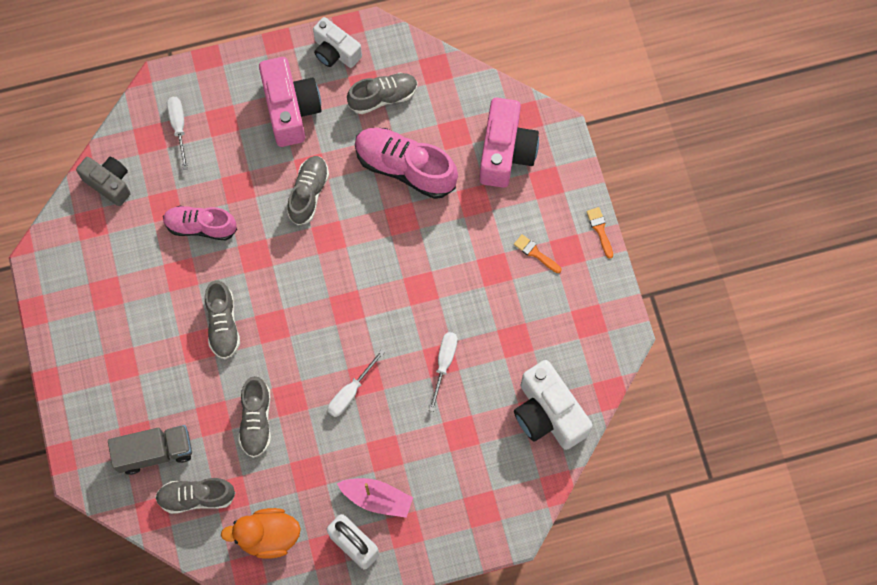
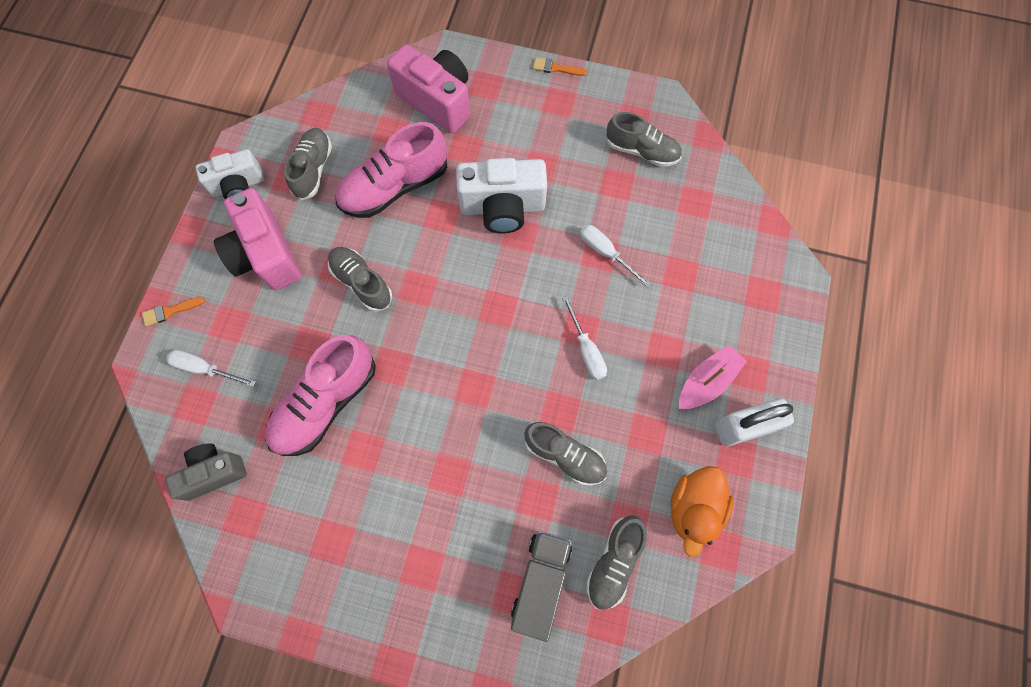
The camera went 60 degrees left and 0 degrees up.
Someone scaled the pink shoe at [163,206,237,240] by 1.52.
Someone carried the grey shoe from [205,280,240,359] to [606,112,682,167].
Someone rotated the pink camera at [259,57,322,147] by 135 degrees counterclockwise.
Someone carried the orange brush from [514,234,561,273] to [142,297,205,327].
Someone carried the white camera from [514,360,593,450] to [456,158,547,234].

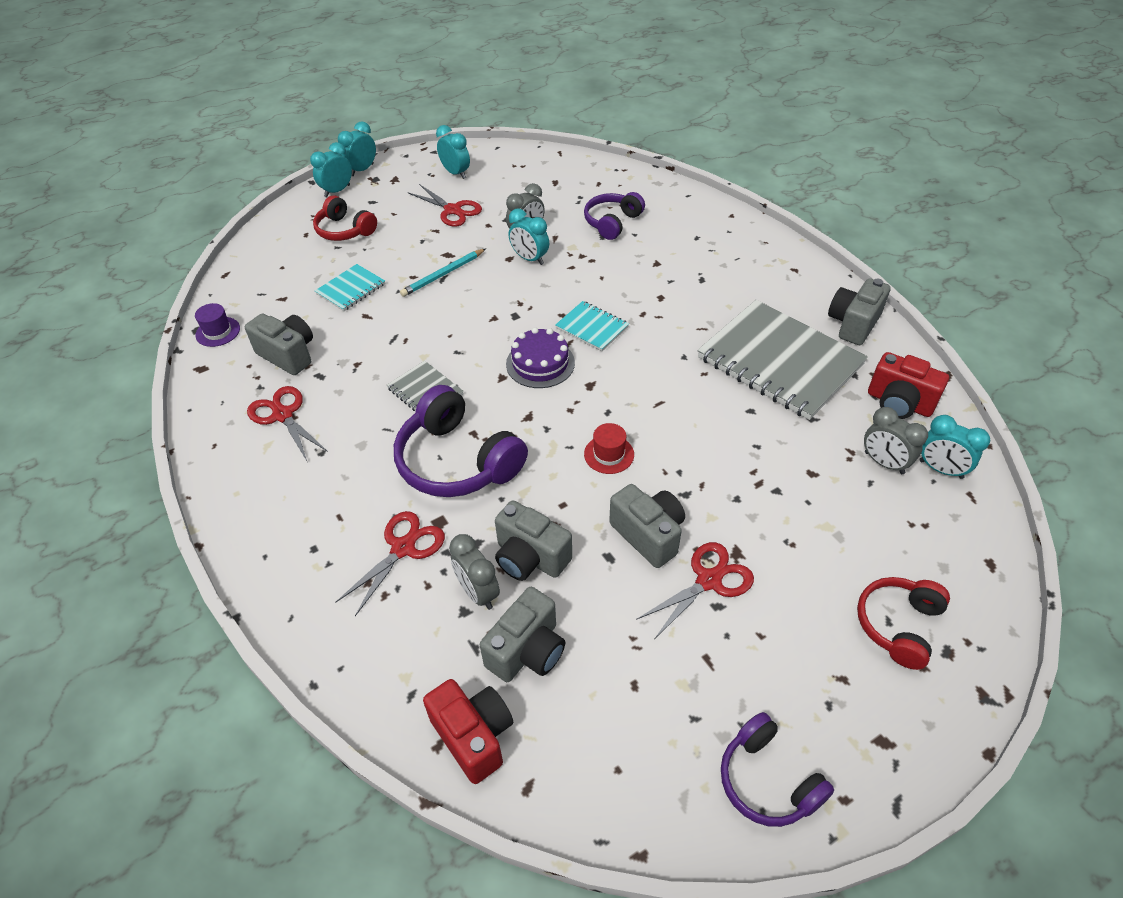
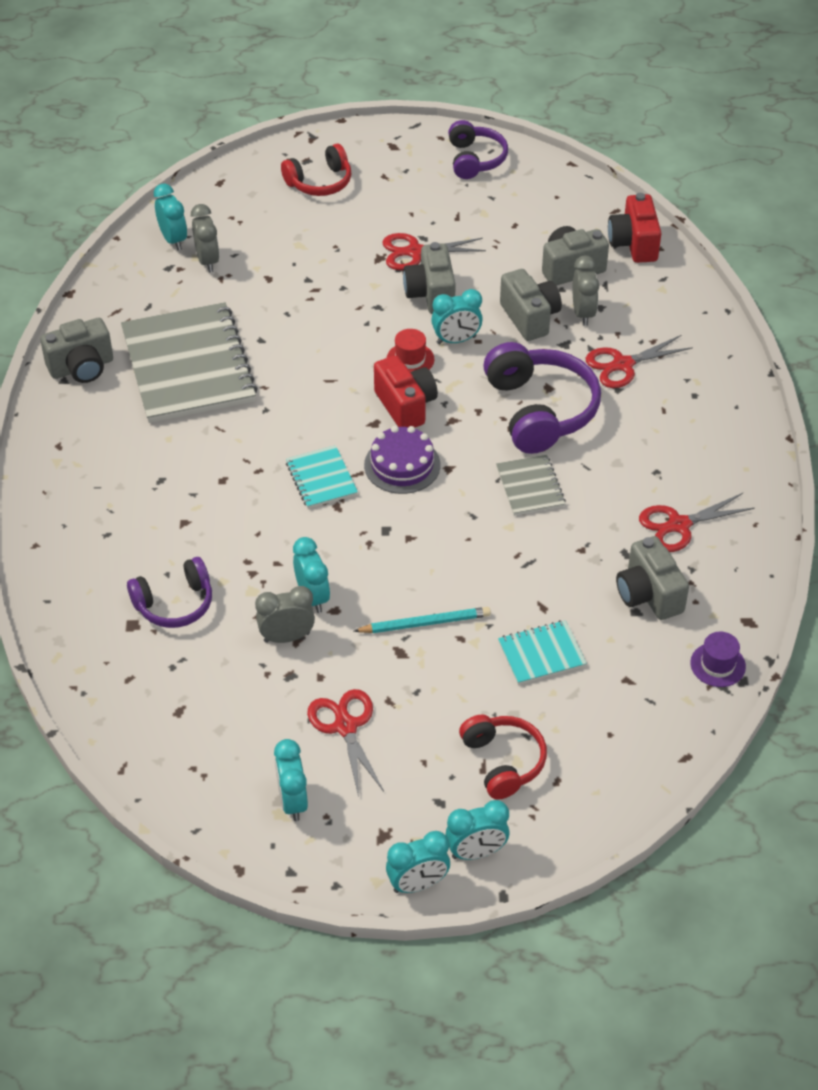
The camera went 150 degrees left and 0 degrees up.
Someone rotated the red scissors at [247,386,328,461] by 75 degrees clockwise.
Someone carried the red camera from [868,352,949,419] to [374,355,438,428].
Someone put down the turquoise clock at [431,289,483,344].

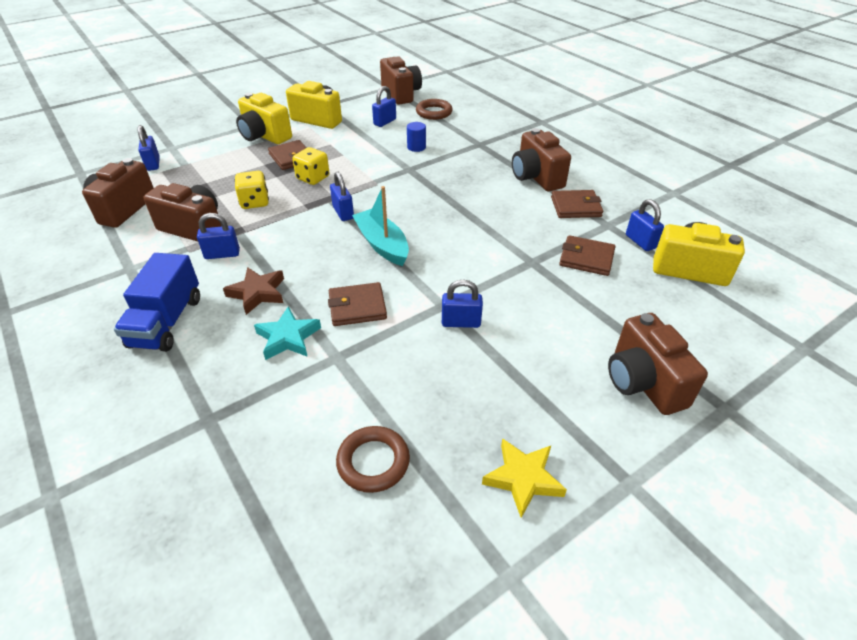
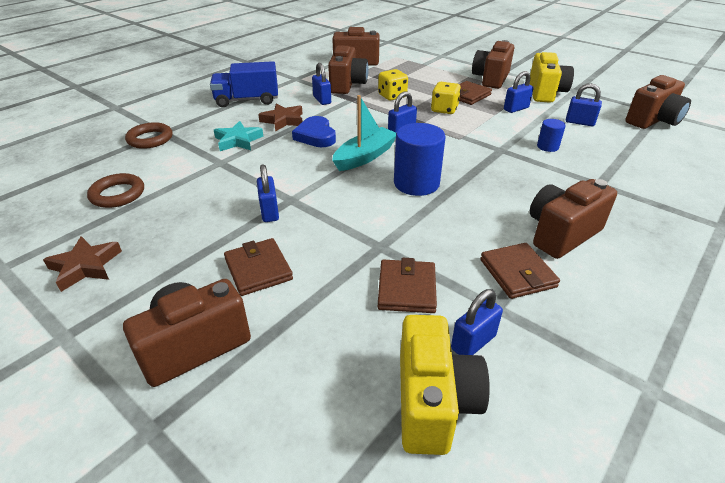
The camera went 75 degrees right and 5 degrees down.
Someone carried the blue padlock from [138,125,160,171] to [504,71,534,113].
Someone repainted the yellow camera at [236,93,292,144], which became the brown camera at [472,40,514,89].
Someone carried the brown wallet from [328,282,387,326] to [224,238,293,296].
Someone carried the brown ring from [416,99,453,120] to [125,122,172,149].
Someone repainted the yellow star at [482,438,567,518], which became the brown star at [43,236,122,292].
Someone put down the blue heart at [292,116,336,147].
Someone put down the blue cylinder at [394,123,446,196].

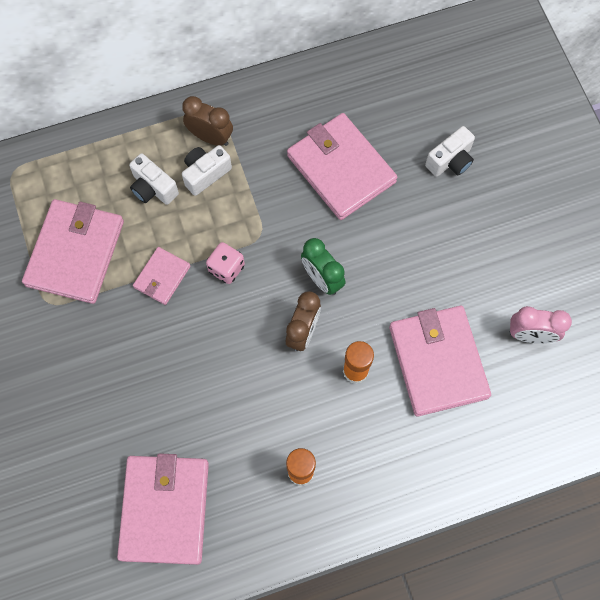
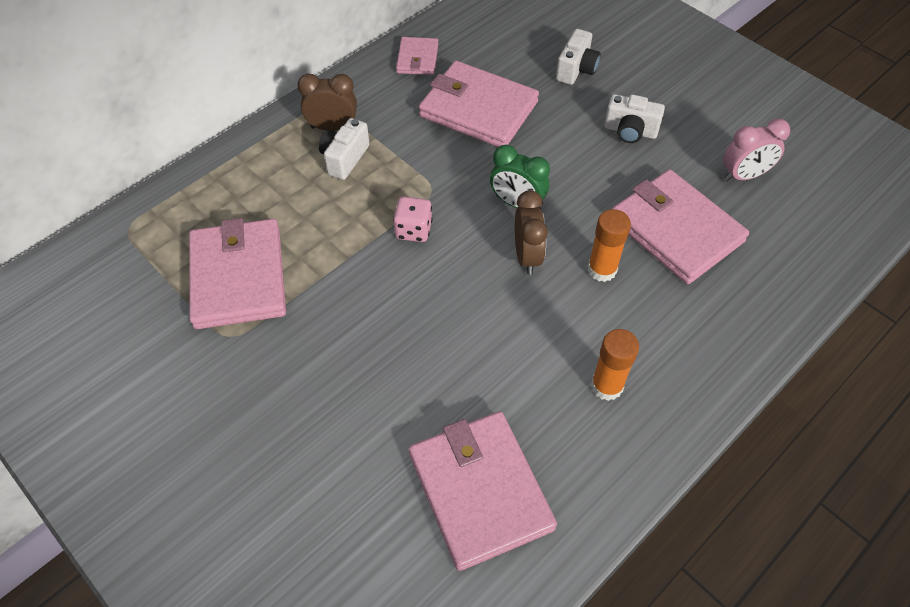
The camera went 25 degrees left and 15 degrees down.
Someone carried the white camera from [129,153,179,205] to [604,94,665,143].
Someone carried the pink wallet from [133,247,190,305] to [396,37,438,75].

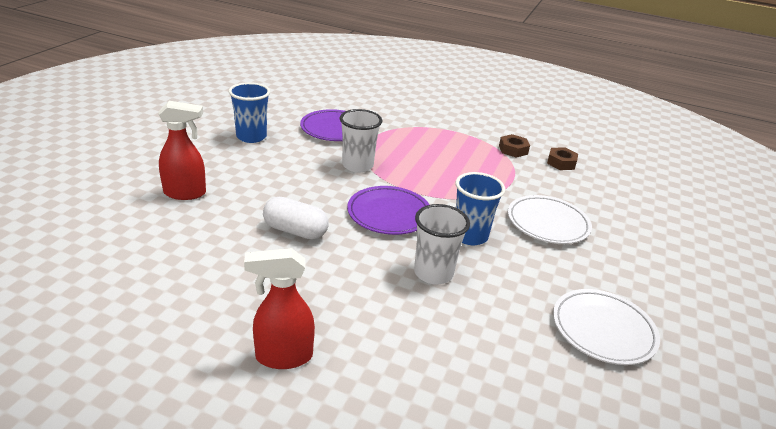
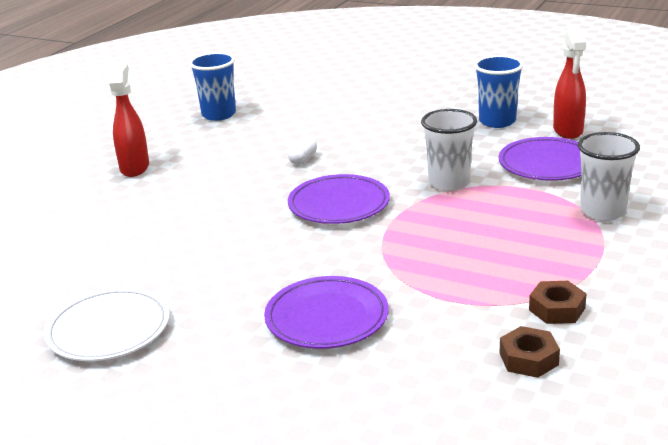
The camera went 100 degrees right and 5 degrees down.
Someone carried the red spray bottle from [158,101,206,200] to [553,27,586,139].
Someone scaled the white capsule at [263,197,329,239] by 0.57.
Someone carried the white cup from [414,204,470,285] to [578,132,640,221].
Someone carried the blue cup from [455,172,505,245] to [189,52,236,121].
Someone repainted the white plate at [508,195,592,244], which became the purple plate at [264,276,389,349].

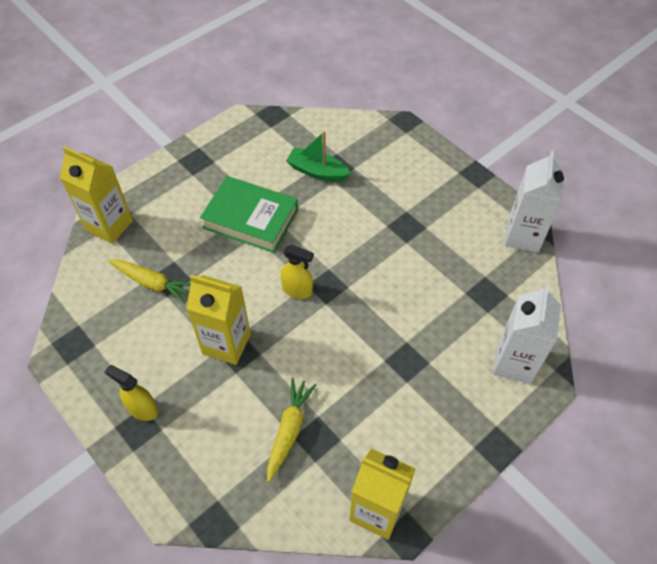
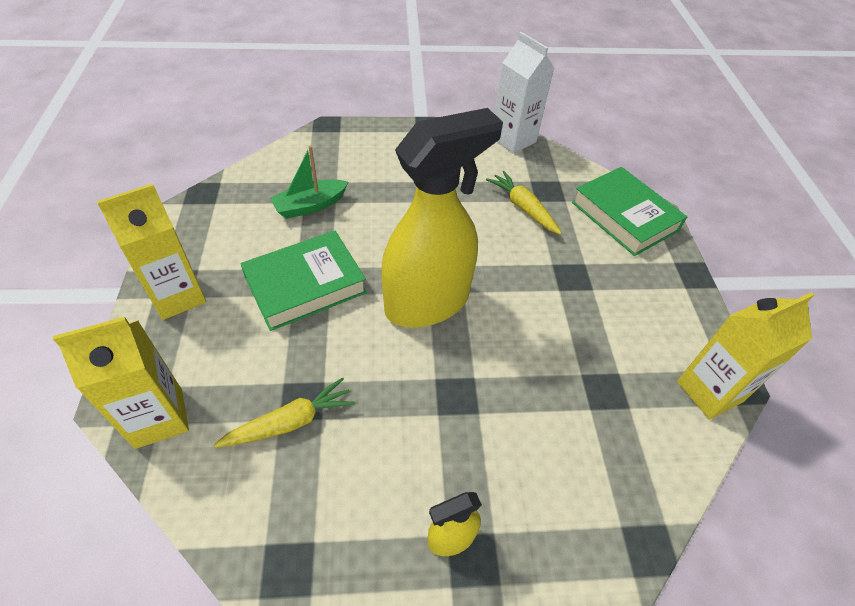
The camera went 55 degrees left and 5 degrees down.
Someone carried the yellow carton from [186,275,251,365] to [97,183,206,320].
Someone carried the yellow carrot from [267,378,316,482] to [486,171,562,235].
Someone scaled the yellow spray bottle at [280,245,314,299] by 2.40.
Someone swapped the white carton at [493,284,561,384] for the green book at [572,167,687,256].

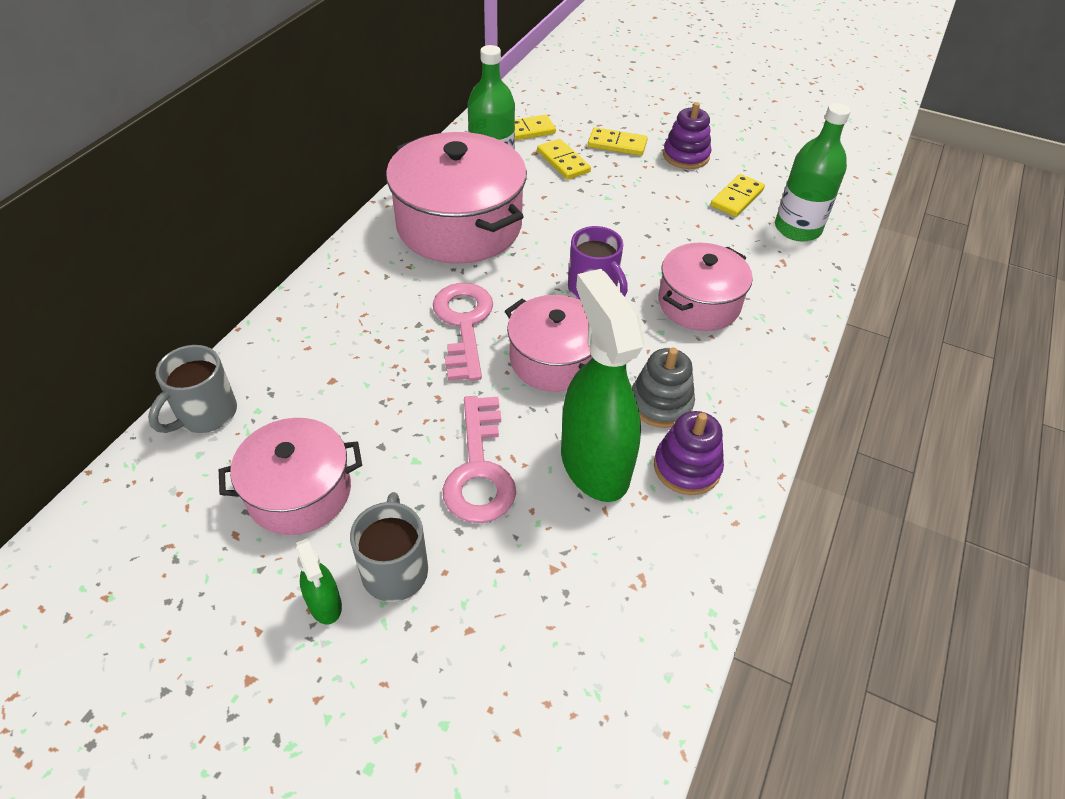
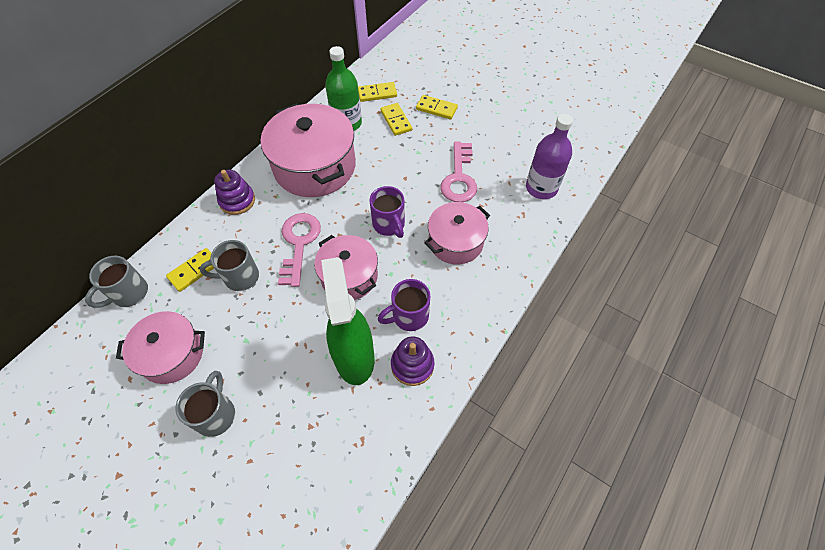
The camera went 10 degrees right and 10 degrees up.
Someone took away the green spray bottle at [295,538,342,624].
Someone carried the pink key from [443,396,516,523] to [441,142,477,202].
Someone swapped the grey stacking toy at [632,348,695,428] for the purple mug at [377,279,430,331].
Someone carried the purple stacking toy from [663,102,711,169] to [214,170,255,215].
Someone carried the yellow domino from [711,174,765,217] to [166,248,214,292].
Someone repainted the green bottle at [775,103,851,242], which became the purple bottle at [526,114,573,199].
Someone put down the grey mug at [200,240,259,291].

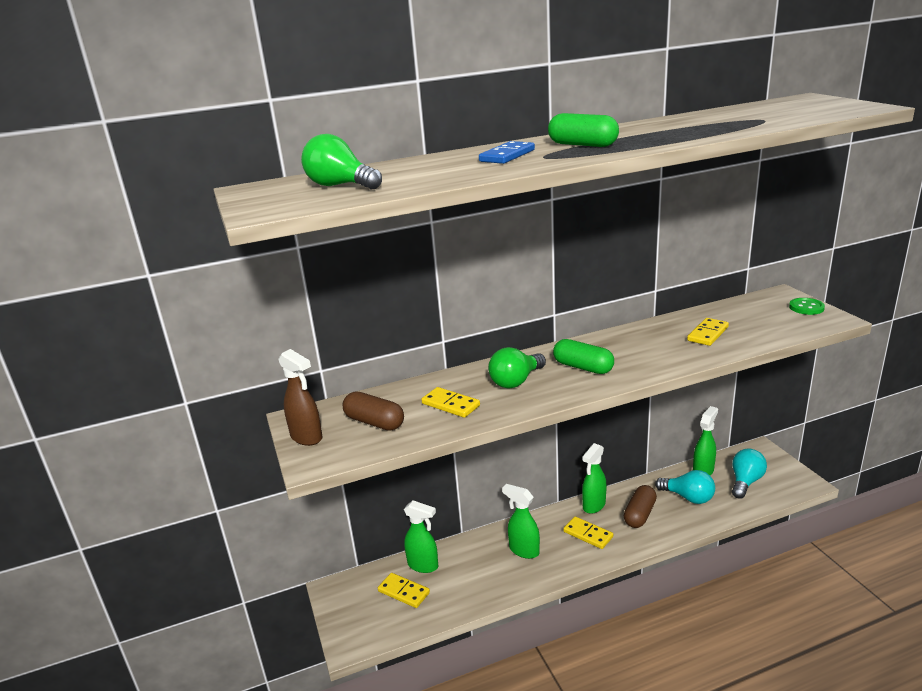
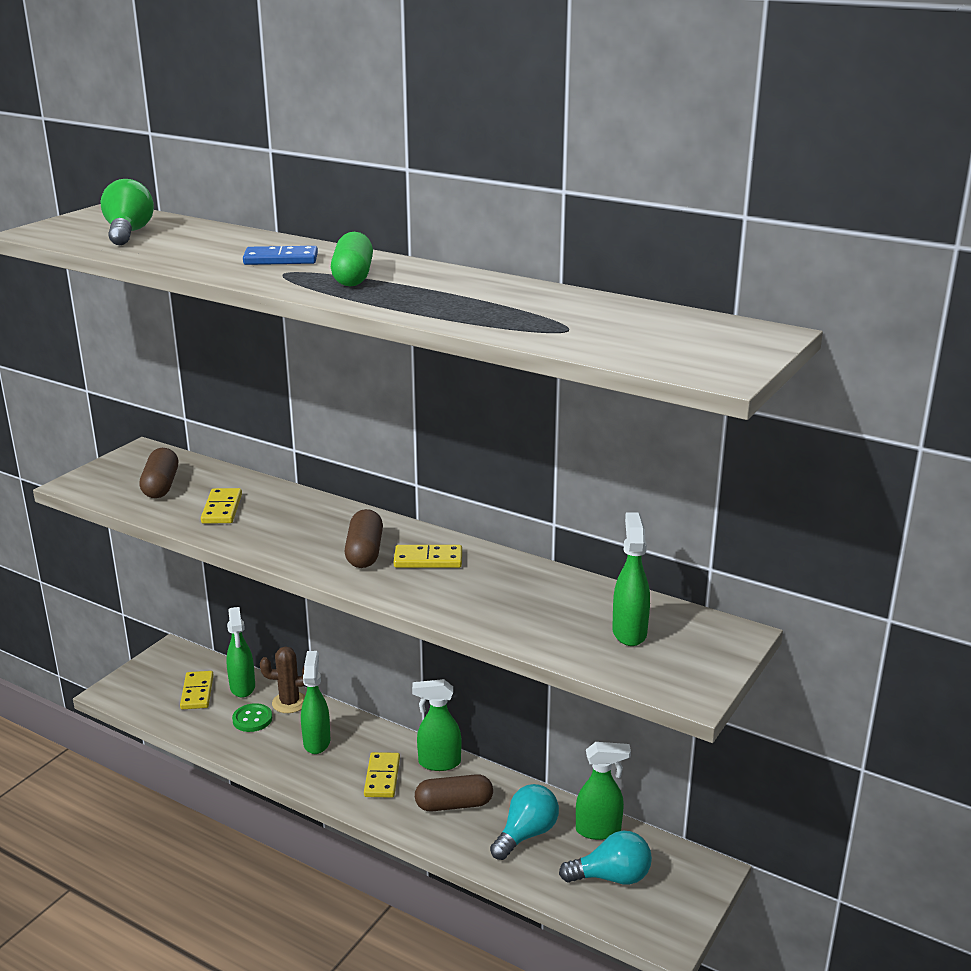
The camera went 50 degrees right and 0 degrees up.
Someone took away the brown spray bottle at [278,349,323,446].
Someone took away the green light bulb at [488,347,546,388].
Someone repainted the green capsule at [553,339,614,374], which became the brown capsule at [345,509,383,568].
Someone rotated the turquoise light bulb at [655,470,715,504] by 135 degrees counterclockwise.
Someone carried the yellow domino from [687,318,729,346] to [394,545,462,568].
Someone carried the green button from [789,298,825,315] to [232,703,272,732].
Someone put down the brown cactus at [260,646,305,713].
Someone put down the green spray bottle at [612,512,650,646].

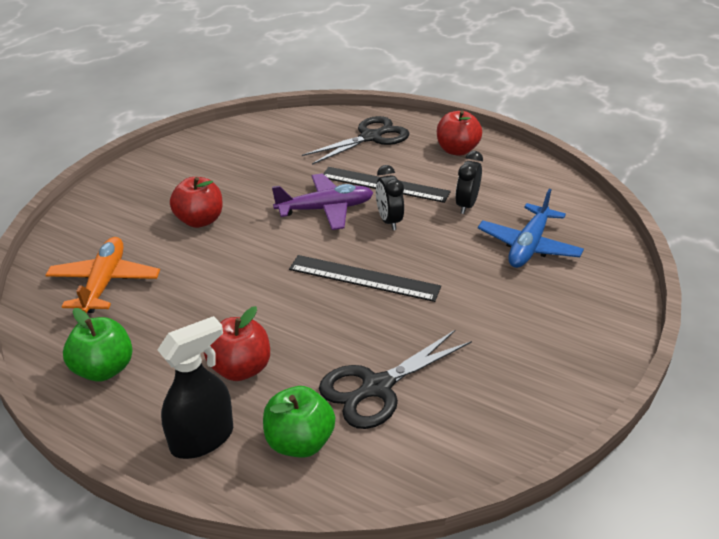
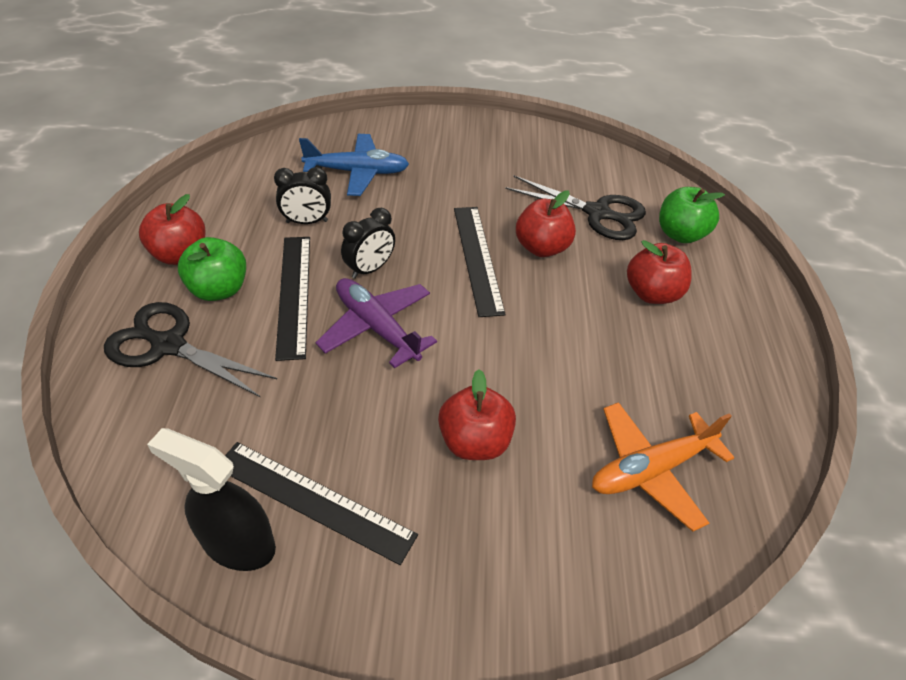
The camera went 120 degrees left and 10 degrees up.
Someone carried the green apple from [63,308,133,382] to [178,237,246,301].
Someone carried the black spray bottle from [158,316,233,459] to [147,428,276,571].
Someone put down the black ruler at [225,442,418,565].
Someone put down the red apple at [516,190,576,257].

